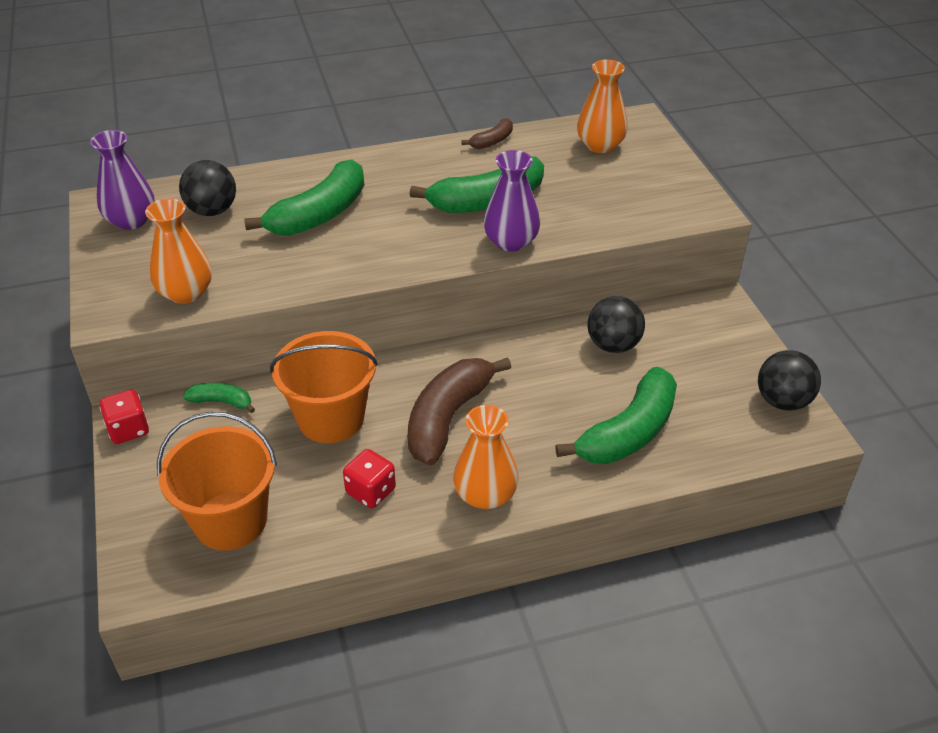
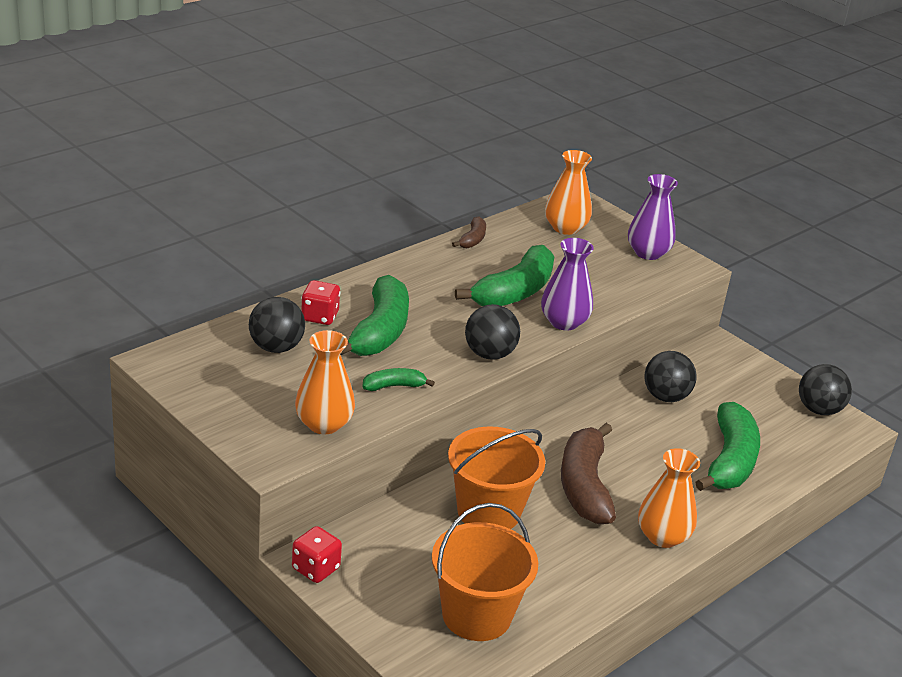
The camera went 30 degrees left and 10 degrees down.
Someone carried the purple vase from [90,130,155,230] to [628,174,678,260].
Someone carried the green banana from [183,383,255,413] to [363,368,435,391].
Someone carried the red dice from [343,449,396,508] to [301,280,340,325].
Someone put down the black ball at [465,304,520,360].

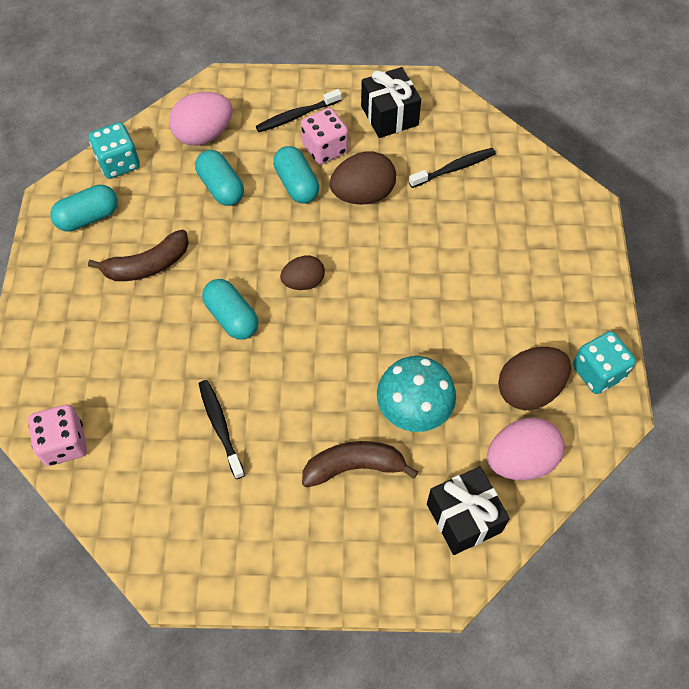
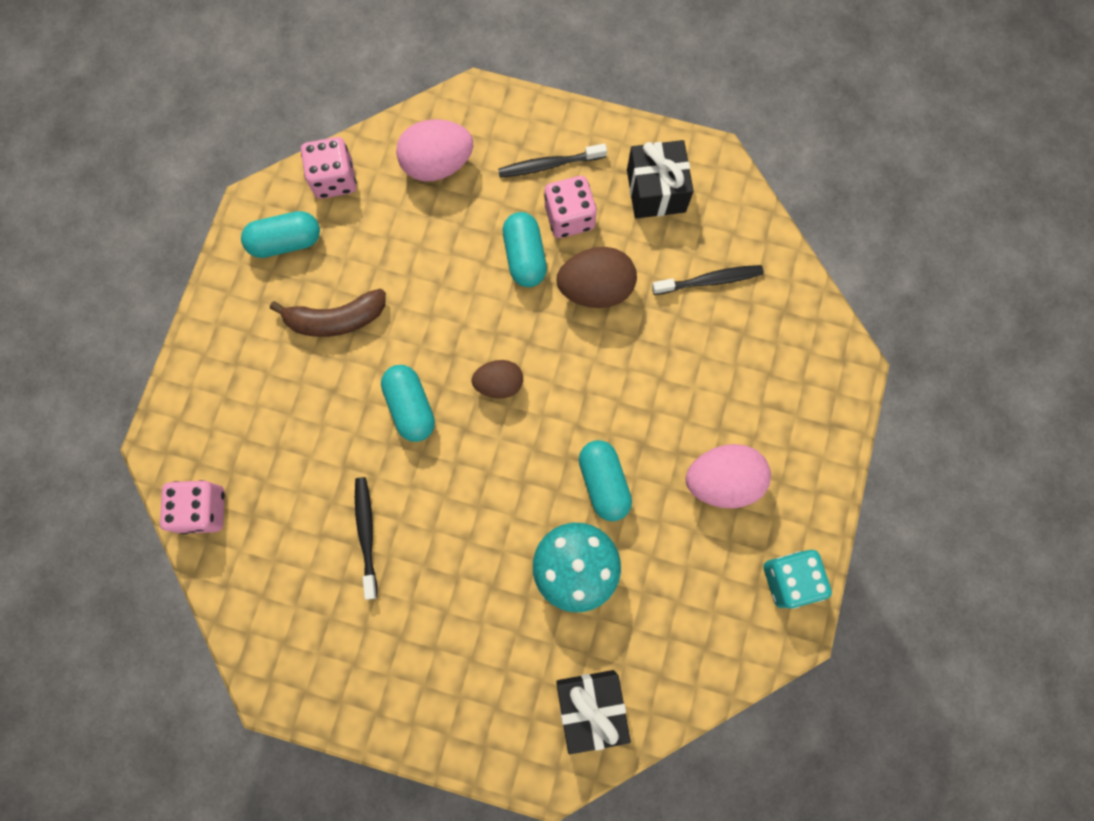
The camera went 15 degrees right and 15 degrees up.
Someone repainted the turquoise dice at [89,122,140,179], which became the pink dice at [301,137,357,199].
Someone carried the turquoise capsule from [195,150,244,206] to [579,440,632,521].
Someone took away the brown banana at [302,441,418,488].
Someone carried the pink egg from [487,417,565,480] to [686,444,771,508].
Someone took away the brown egg at [498,347,571,410].

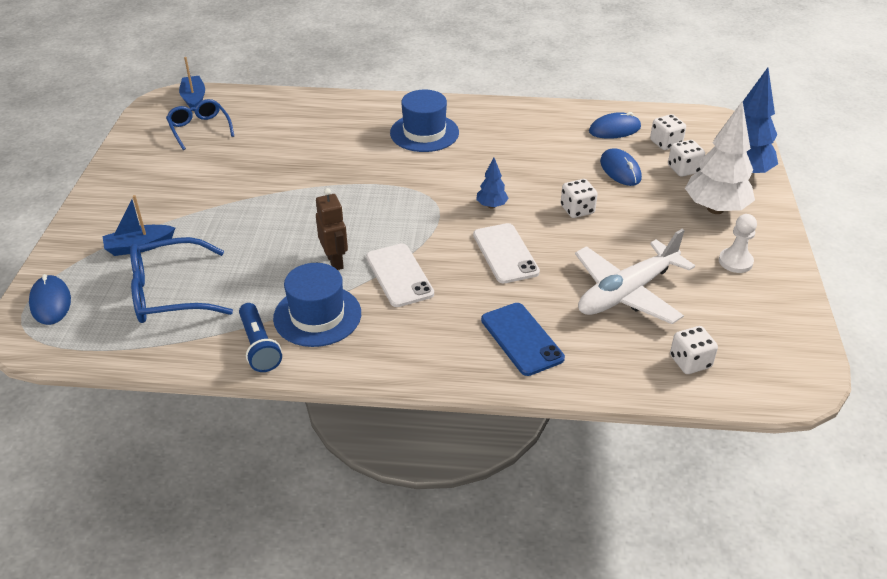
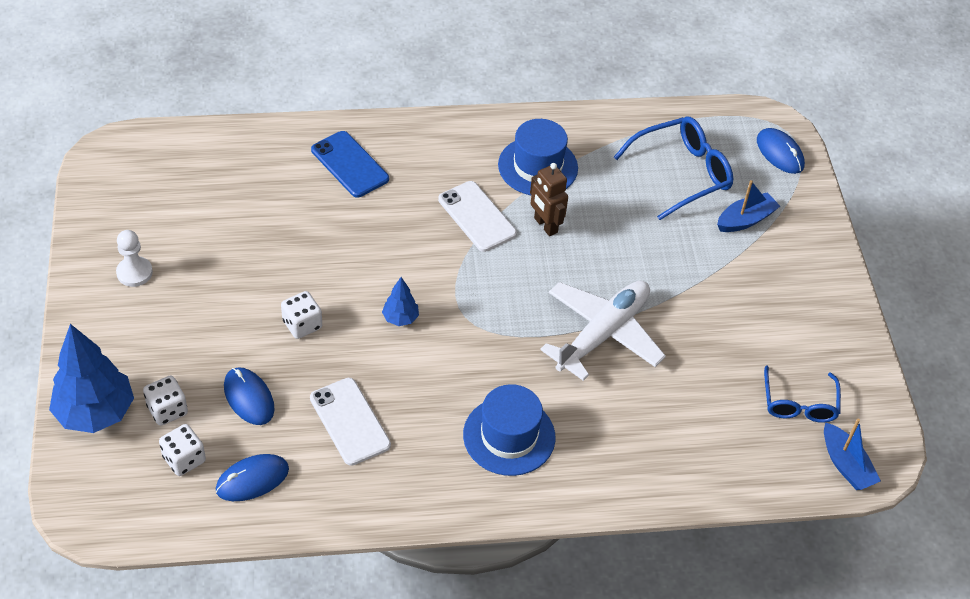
The camera went 165 degrees right and 10 degrees up.
Someone rotated the blue glasses at [166,99,234,150] by 45 degrees clockwise.
Someone took away the blue flashlight at [239,303,282,372].
Someone carried the white phone from [473,223,540,283] to [310,378,391,466].
Someone carried the white plane from [575,229,695,324] to [540,281,666,381].
Someone took away the white dice at [670,326,718,374].
Someone took away the white tree at [685,101,755,214].

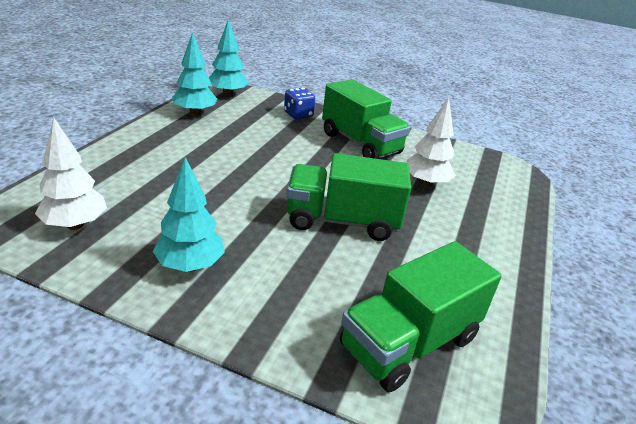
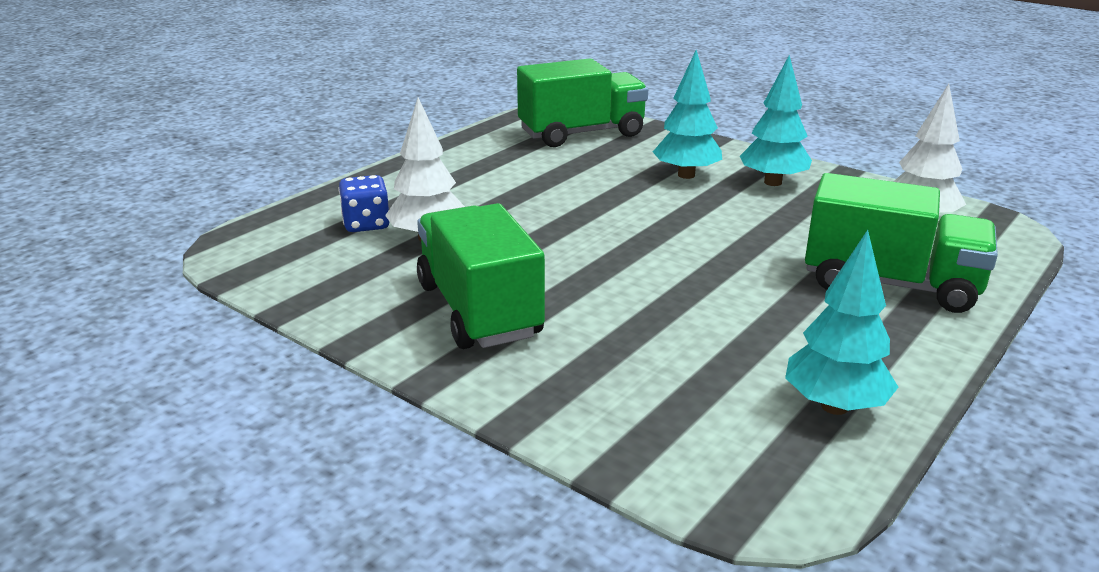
The camera went 160 degrees left and 5 degrees down.
Someone carried the turquoise tree from [209,19,249,96] to [653,50,722,179].
Someone carried the blue dice from [284,88,315,119] to [338,175,390,232].
Someone carried the green truck from [286,153,411,241] to [805,173,998,313].

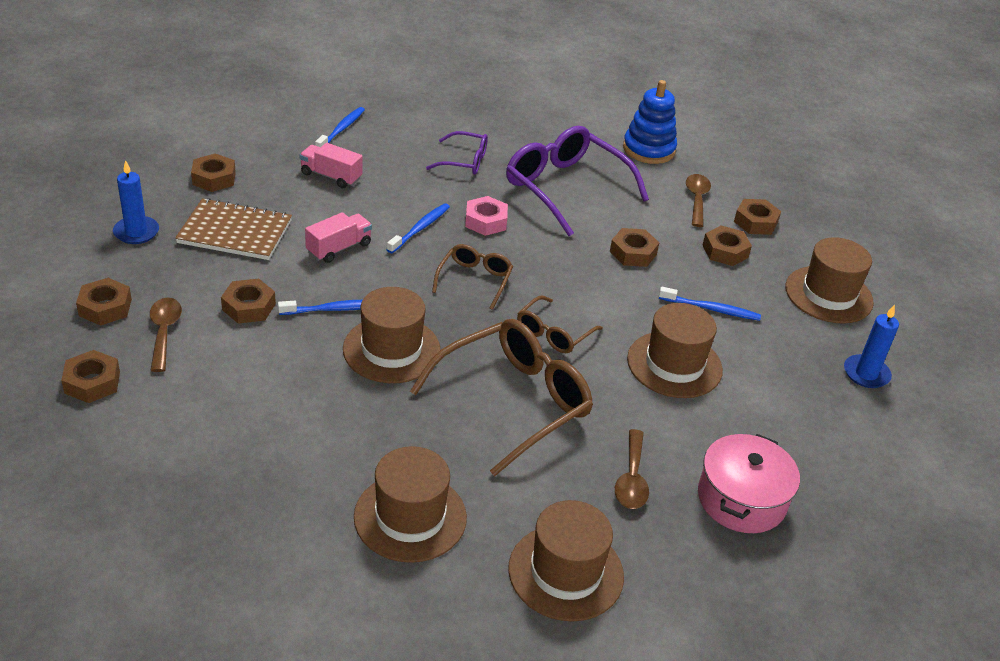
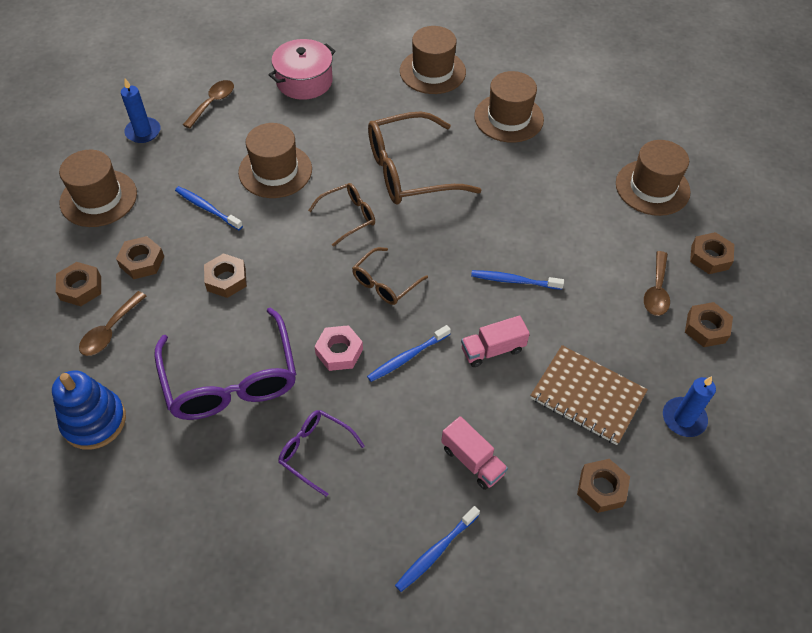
The camera went 155 degrees left and 15 degrees up.
Someone took away the brown nut at [221,279,276,324].
Someone carried the brown hat from [343,287,440,383] to [616,140,691,216].
Someone carried the brown spoon from [615,429,649,509] to [183,80,234,129].

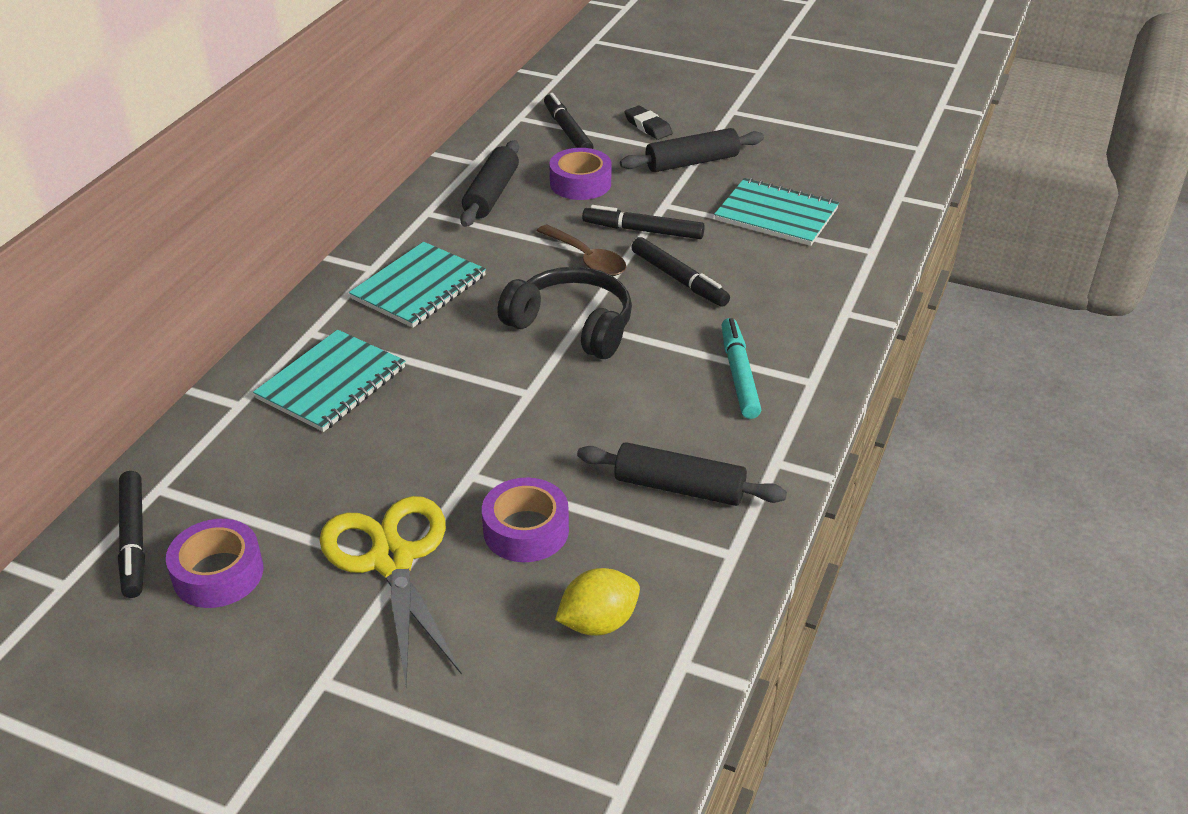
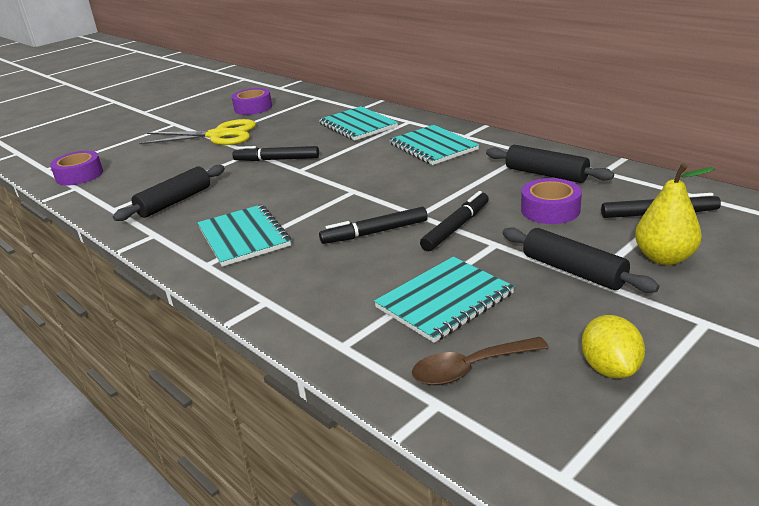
The camera went 115 degrees right and 10 degrees down.
Someone carried the black marker from [118,471,145,598] to [232,146,319,161].
Someone carried the purple tape from [482,477,569,562] to [50,151,103,185].
Someone took away the black headphones at [497,267,632,359].
Someone carried the brown spoon from [537,224,627,276] to [412,337,549,385].
Someone carried the yellow lemon from [555,568,640,636] to [582,315,645,379].
Someone rotated the black rolling pin at [620,128,764,172] by 45 degrees counterclockwise.
Someone swapped the black eraser at [624,106,673,140] for the yellow pear at [635,163,715,265].
Someone swapped the turquoise marker at [722,318,761,419] for the turquoise notebook at [197,204,291,267].

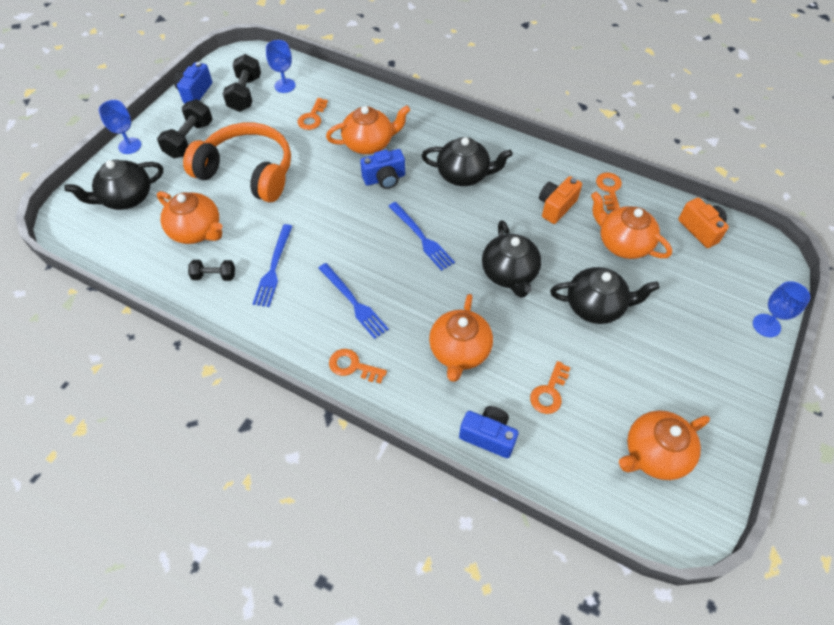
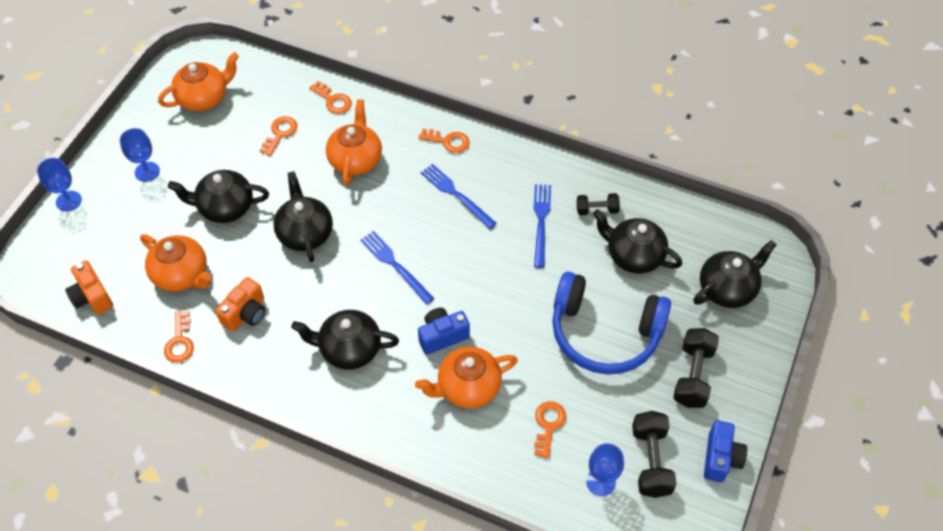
The camera went 175 degrees right and 0 degrees up.
Someone carried the blue goblet from [99,100,141,154] to [120,128,160,182].
Someone repainted the orange teapot at [157,191,222,244], which became the black teapot at [593,209,682,274].
Someone repainted the orange headphones at [183,123,291,202], which became the blue headphones at [552,272,671,375].
Someone swapped the blue camera at [459,406,519,458] for the orange key at [309,81,352,114].

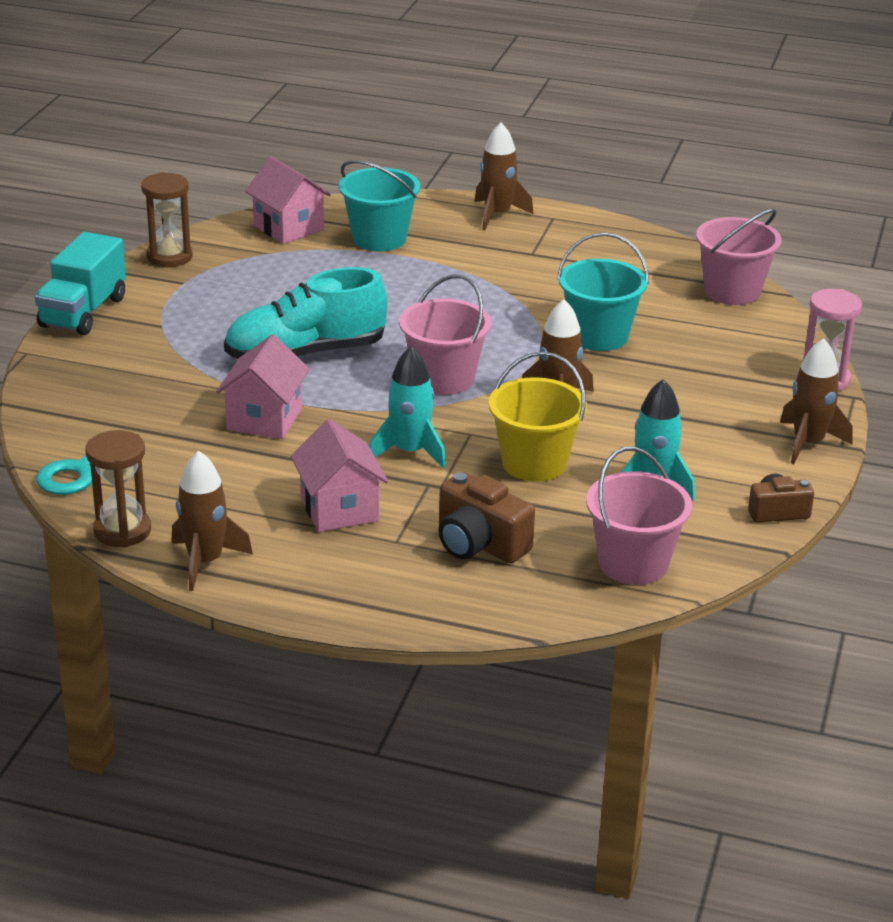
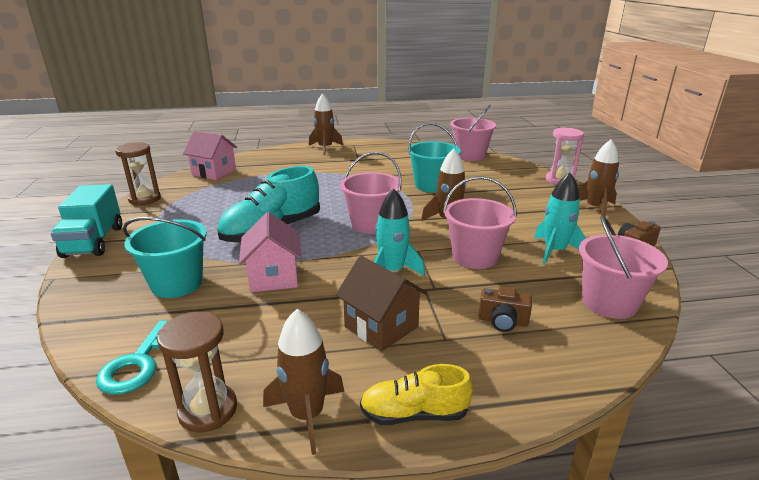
The camera went 25 degrees left and 5 degrees down.
Someone repainted the pink house at [291,419,388,532], which became the brown house at [336,256,427,351].
Someone carried the turquoise bucket from [339,160,420,251] to [123,217,207,298].
Someone scaled the brown camera at [438,472,535,563] by 0.64.
Someone repainted the yellow bucket at [488,352,587,482], which became the pink bucket at [443,176,517,269].
Someone put down the yellow shoe at [360,364,473,425].

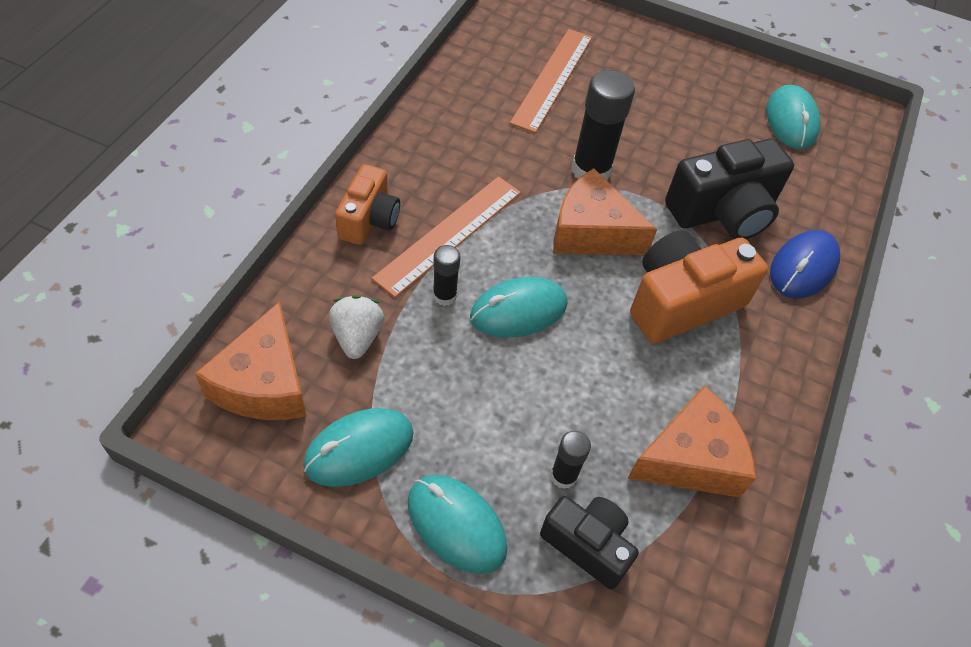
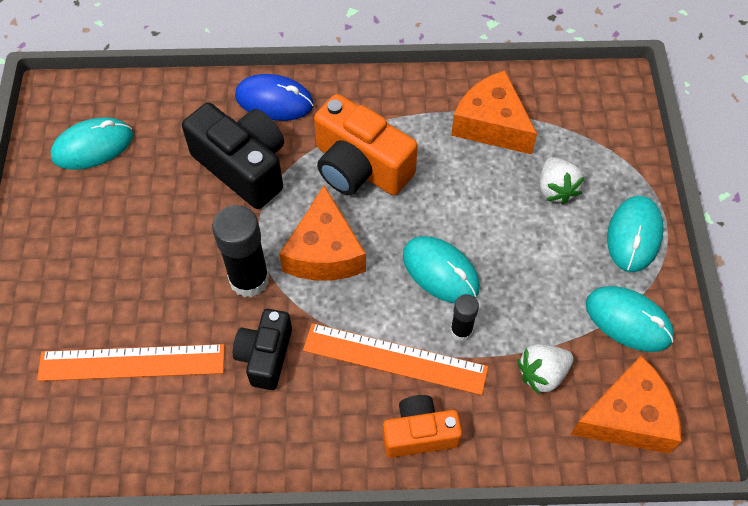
The camera went 110 degrees left and 5 degrees up.
Someone carried the black camera from [540,496,639,589] to [233,309,292,390].
Someone swapped the black glue stick at [550,431,591,489] for the white strawberry at [540,158,584,205].

